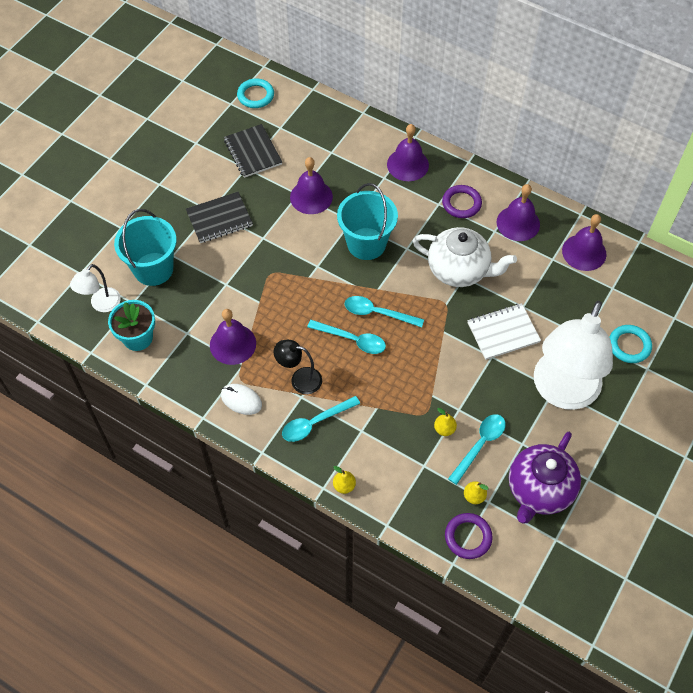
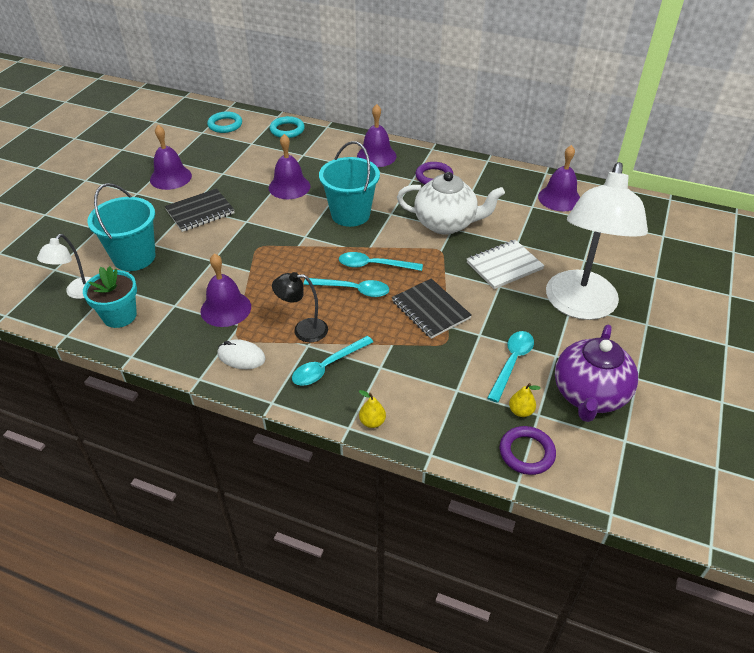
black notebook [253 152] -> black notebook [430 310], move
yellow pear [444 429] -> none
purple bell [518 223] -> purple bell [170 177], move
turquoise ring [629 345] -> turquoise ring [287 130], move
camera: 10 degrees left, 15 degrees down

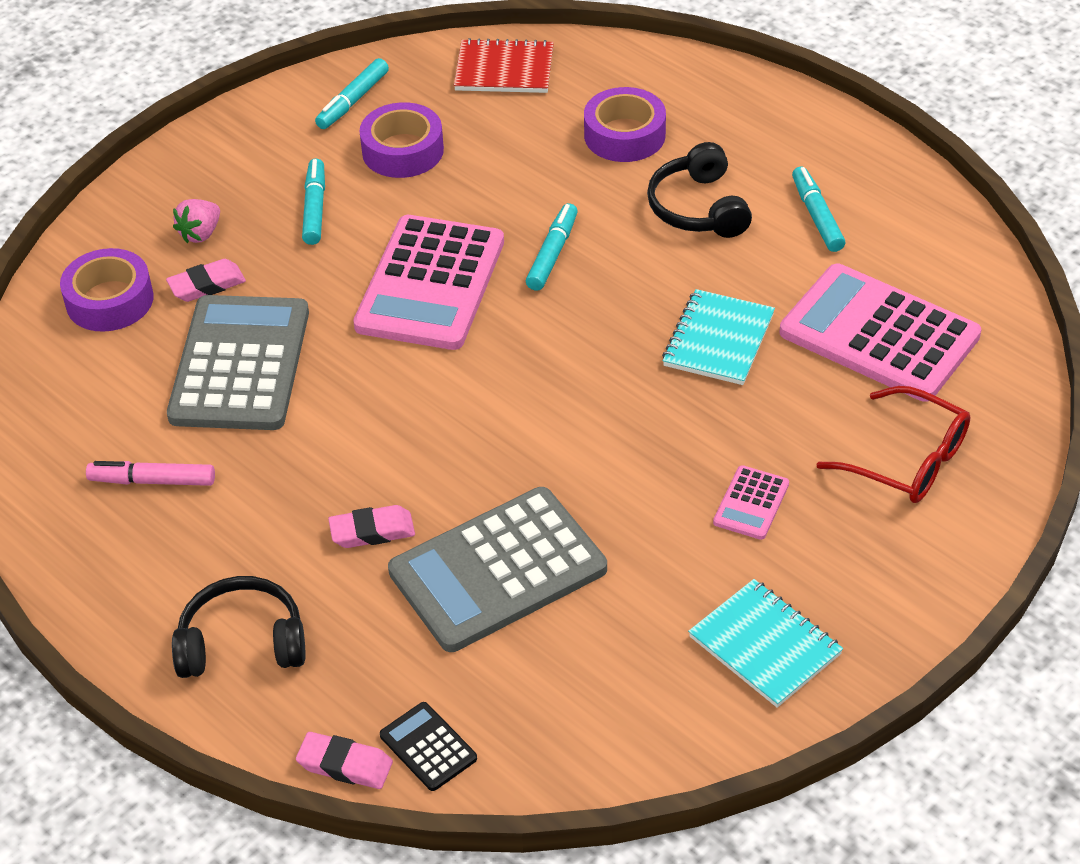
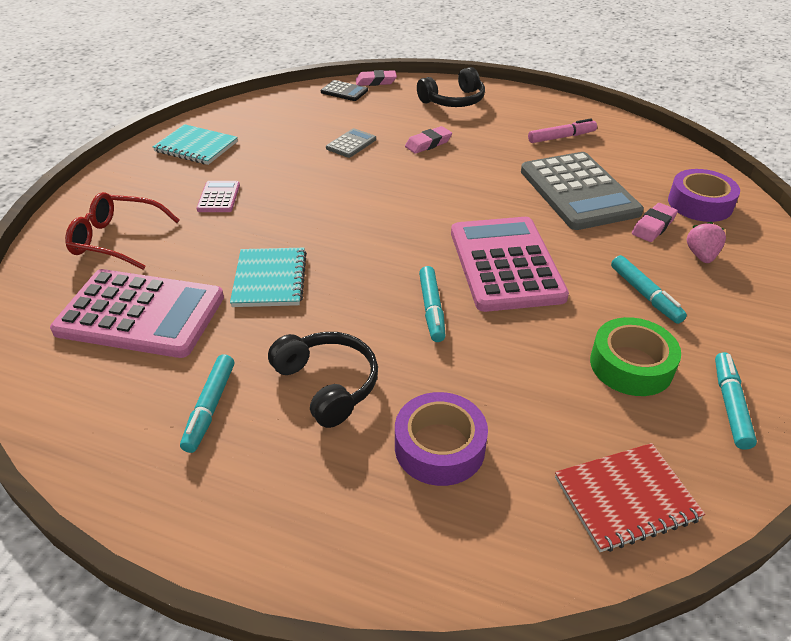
purple tape [402 150] -> green tape [631 365]
grey calculator [497 570] -> grey calculator [351 144], x0.44
turquoise marker [817 216] -> turquoise marker [210 407], 45 degrees clockwise
camera: 155 degrees right, 5 degrees down

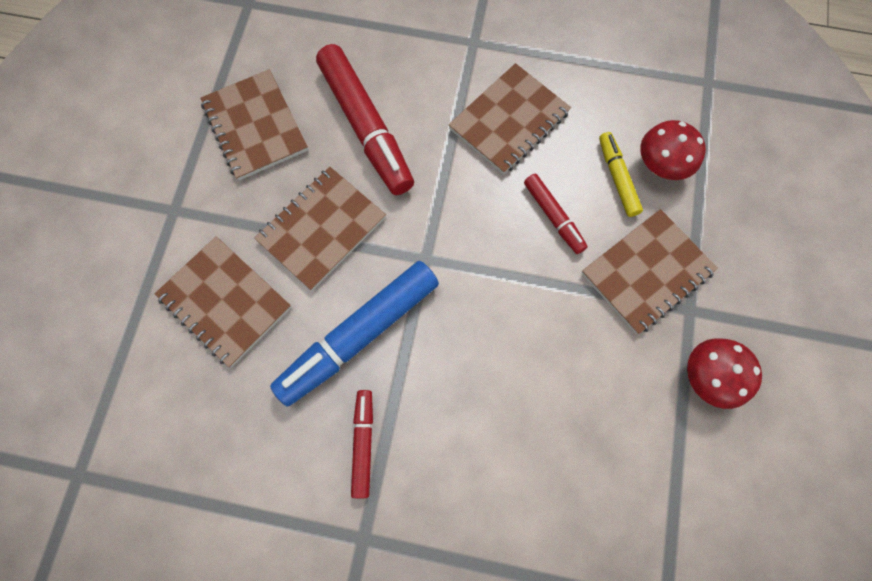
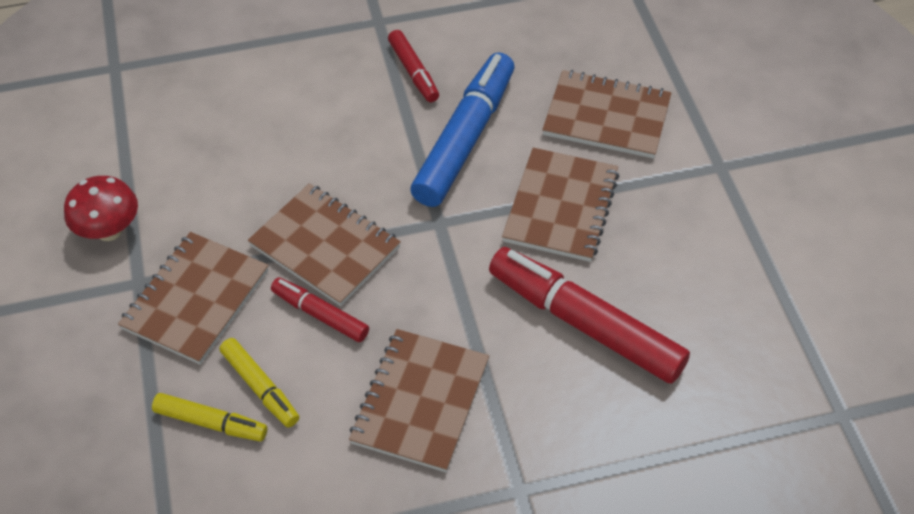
brown notebook [255 127] -> brown notebook [325 246], move
red mushroom [660 166] -> yellow marker [211 423]
camera: 155 degrees right, 20 degrees down

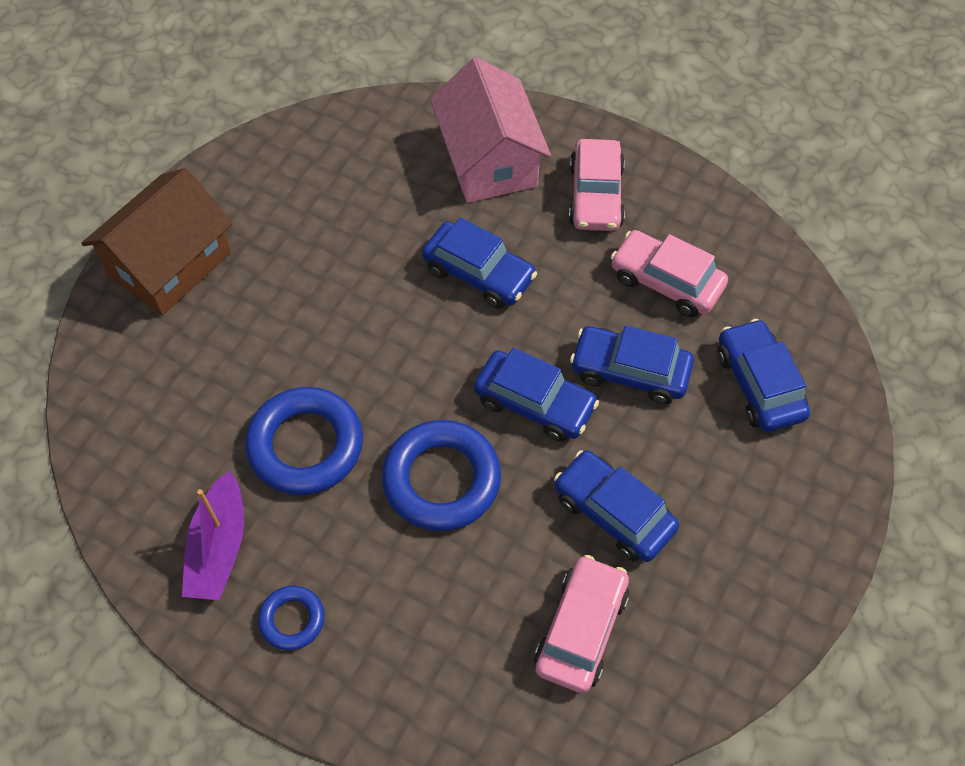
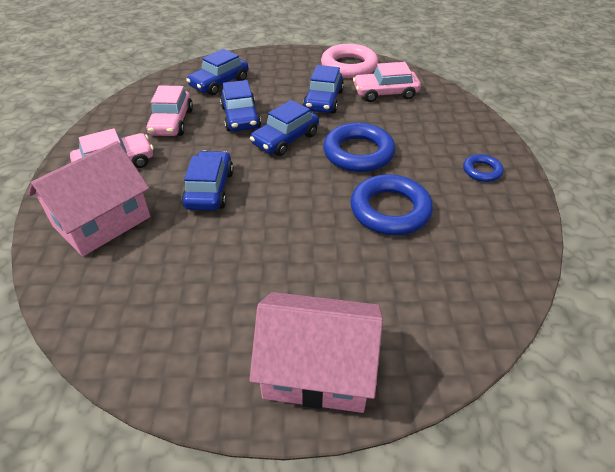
brown house [170 264] -> pink house [317 369]
purple boat [219 547] -> none
blue car [534 403] -> blue car [285 139], 135 degrees counterclockwise
none -> pink ring [349 66]
camera: 120 degrees left, 15 degrees down

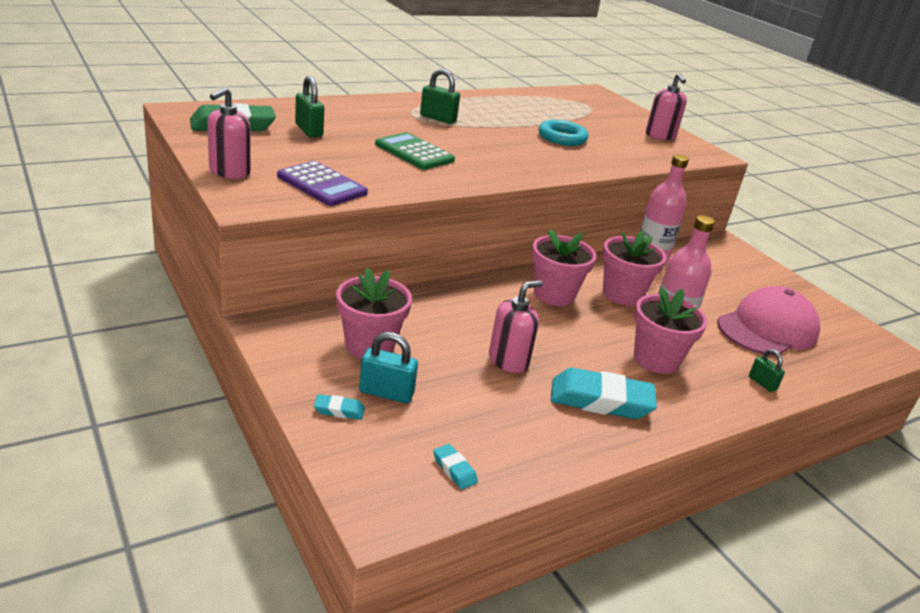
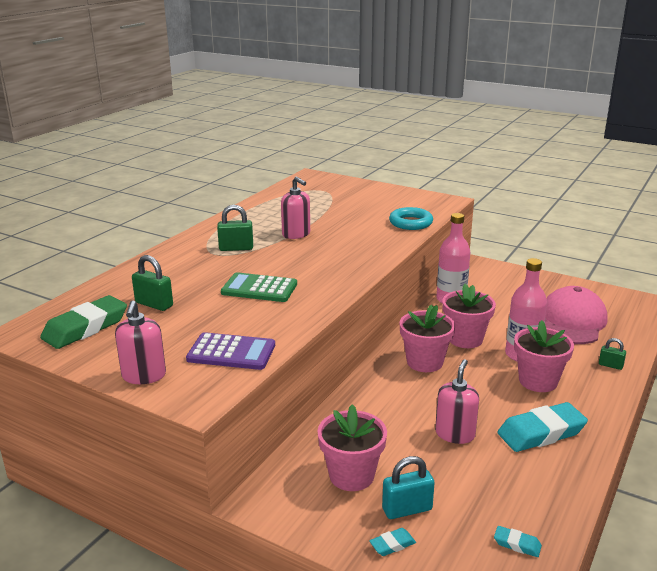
turquoise ring [562 138] -> turquoise ring [410 223], move
pink soap dispenser [660 136] -> pink soap dispenser [296 234], move
camera: 25 degrees left, 5 degrees down

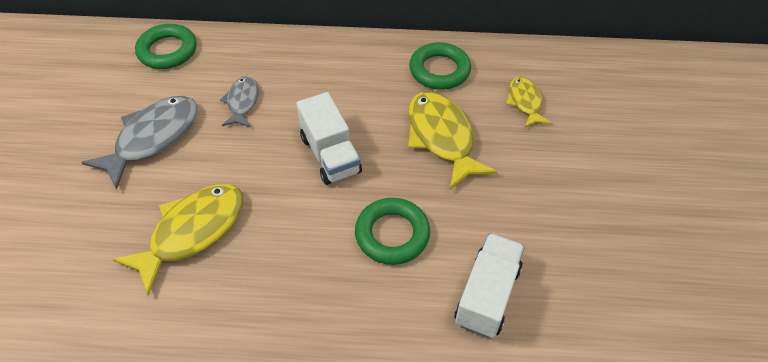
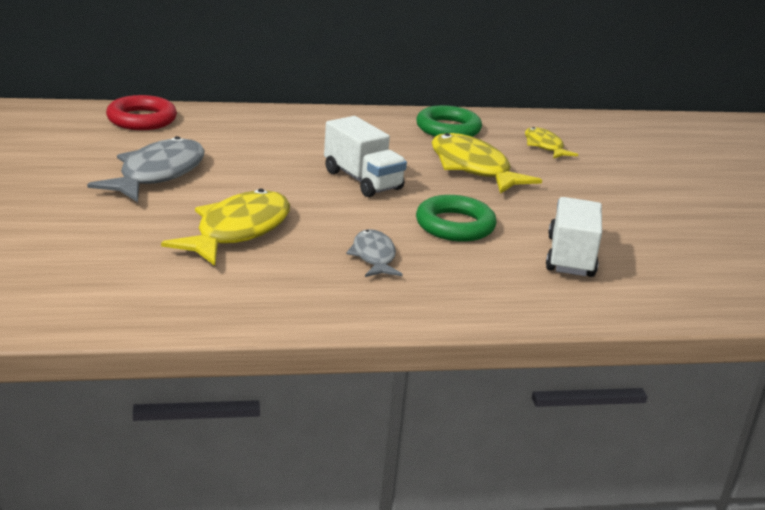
green ring [167 51] -> red ring [142 119]
grey fish [242 102] -> grey fish [374 256], move
camera: 15 degrees left, 25 degrees down

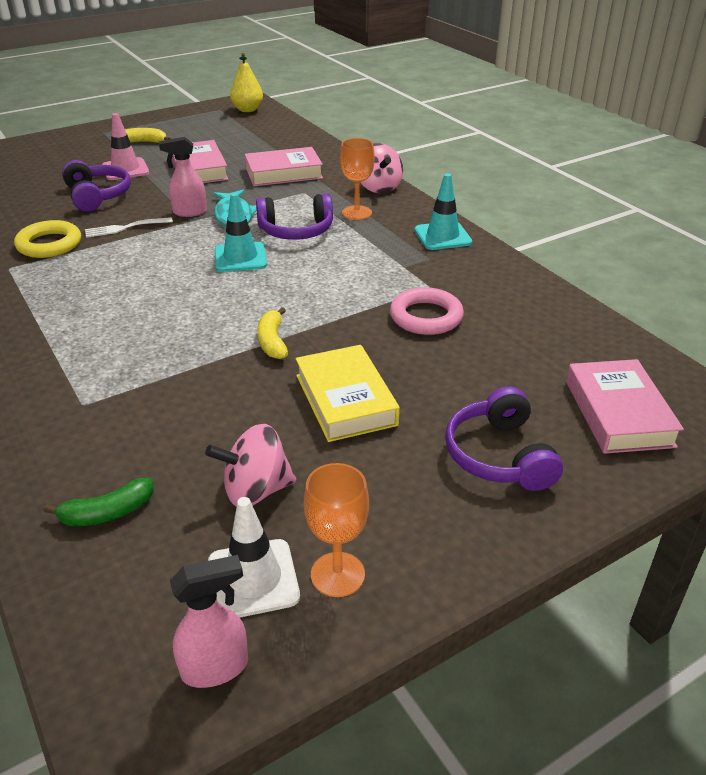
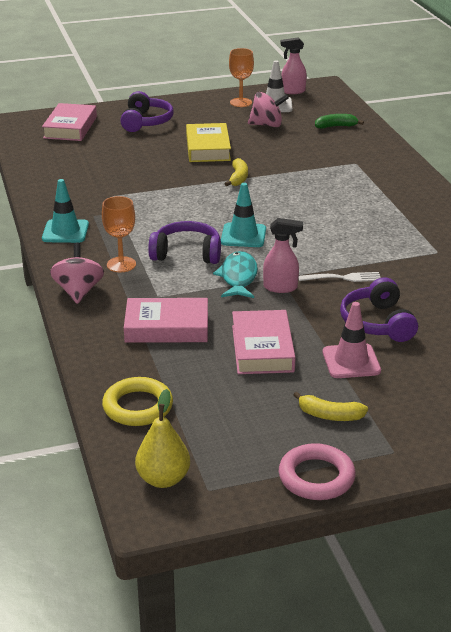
yellow ring [49 244] -> yellow ring [138 406], move
pink ring [426 317] -> pink ring [316 477], move
camera: 165 degrees left, 5 degrees down

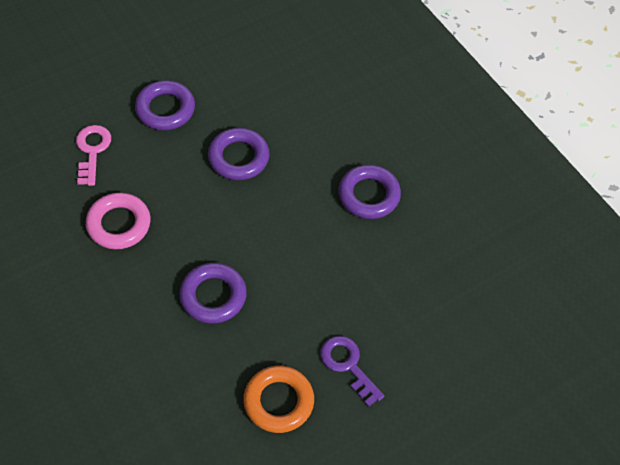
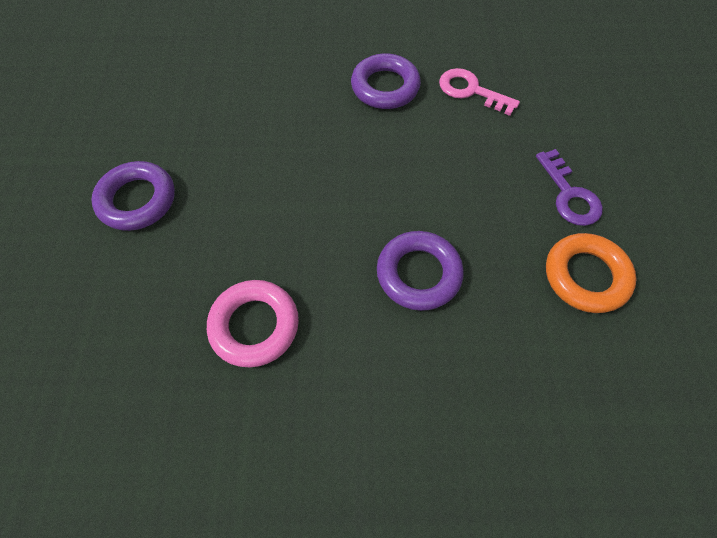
pink key [92 150] -> pink key [470 91], move
purple ring [238 158] -> none
purple key [348 365] -> purple key [569 195], 105 degrees counterclockwise
camera: 55 degrees left, 5 degrees up

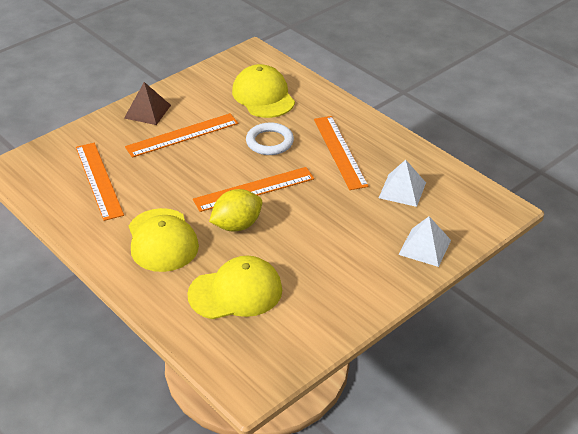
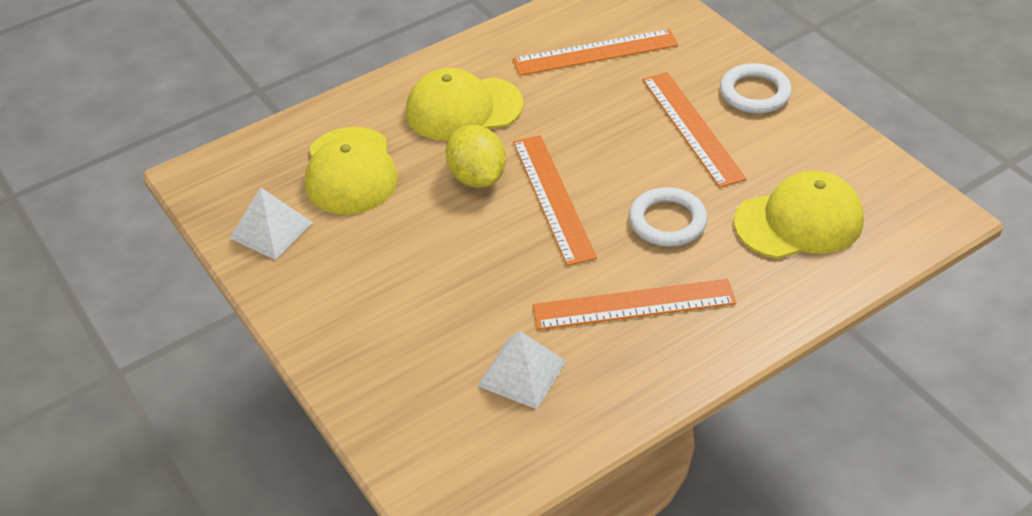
brown pyramid [147 111] -> white ring [755 93]
white pyramid [425 247] -> white pyramid [271 230], move
camera: 100 degrees right, 5 degrees up

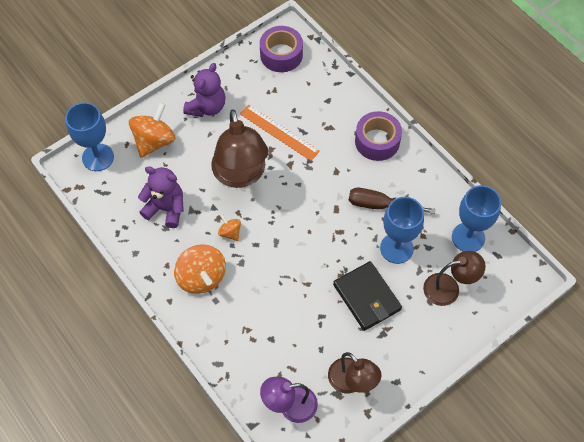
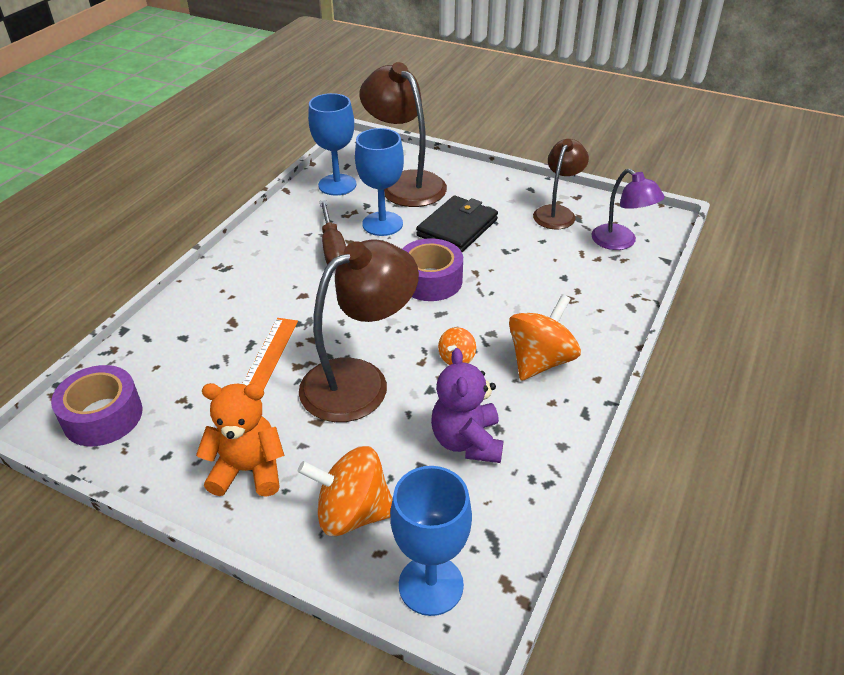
purple teddy bear [207 107] -> orange teddy bear [248 470]
purple tape [377 141] -> purple tape [430 280], move
brown lamp [449 288] -> brown lamp [405 183], x1.63
camera: 115 degrees left, 20 degrees down

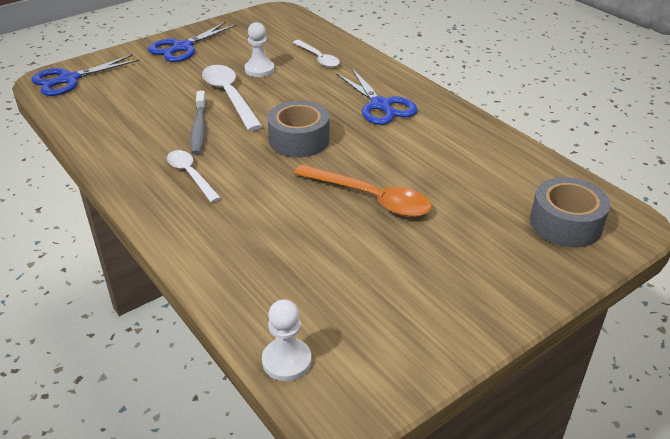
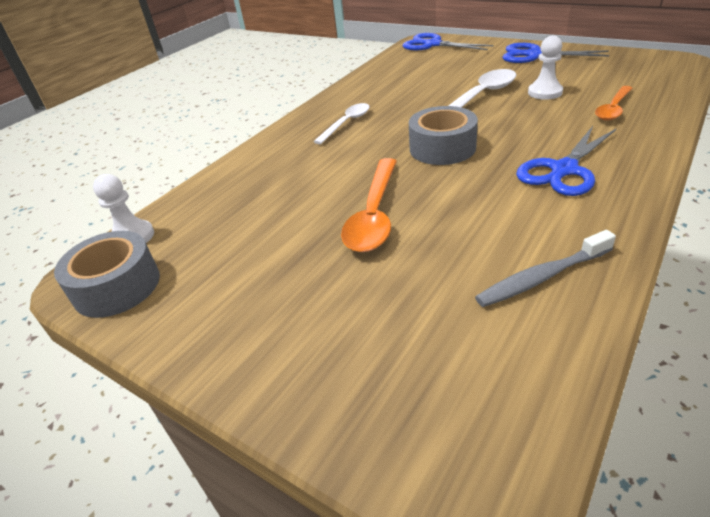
grey toothbrush [199 129] -> grey toothbrush [541 277], move
white spoon [318 58] -> orange spoon [613 109]
grey tape [565 223] -> grey tape [117 286], move
camera: 75 degrees right, 0 degrees up

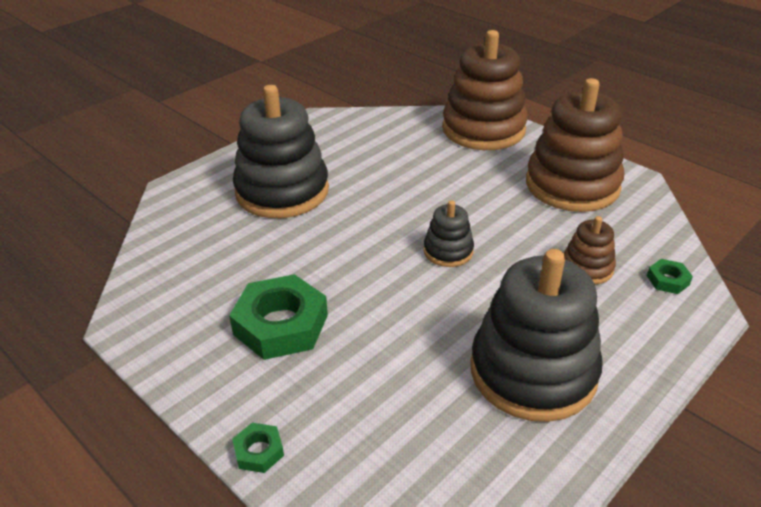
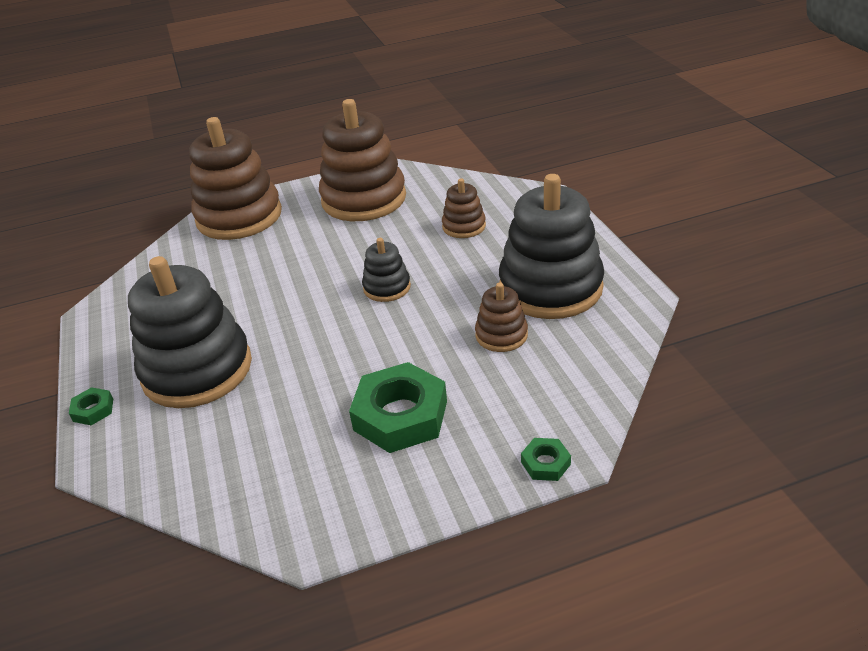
green nut [668 280] -> green nut [93 410], move
none -> brown stacking toy [501 335]
camera: 60 degrees left, 0 degrees up

